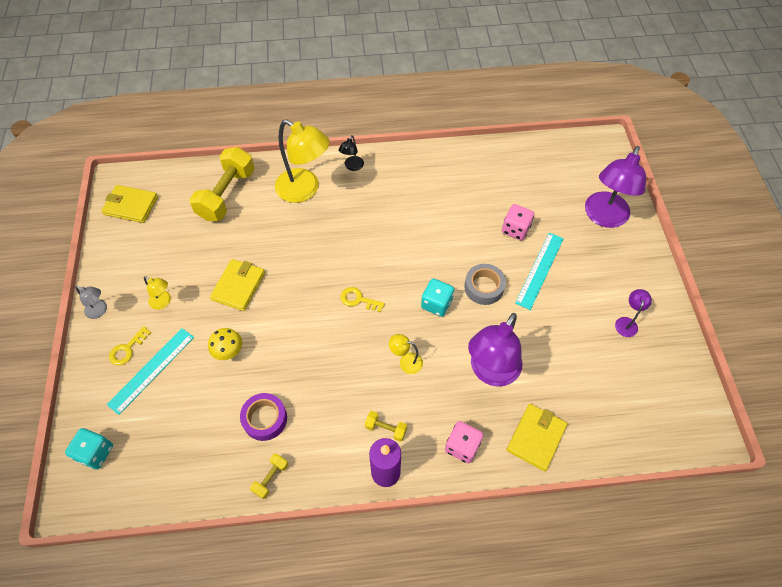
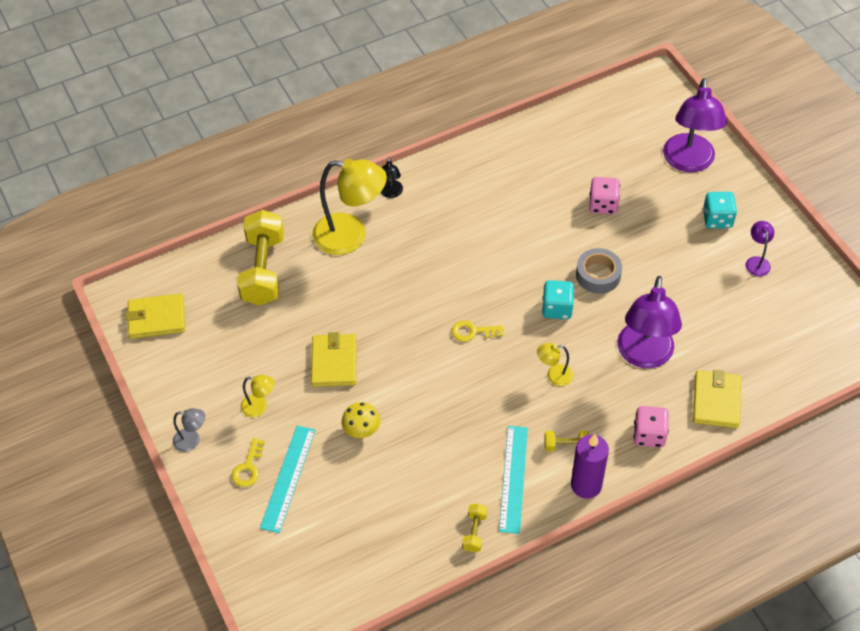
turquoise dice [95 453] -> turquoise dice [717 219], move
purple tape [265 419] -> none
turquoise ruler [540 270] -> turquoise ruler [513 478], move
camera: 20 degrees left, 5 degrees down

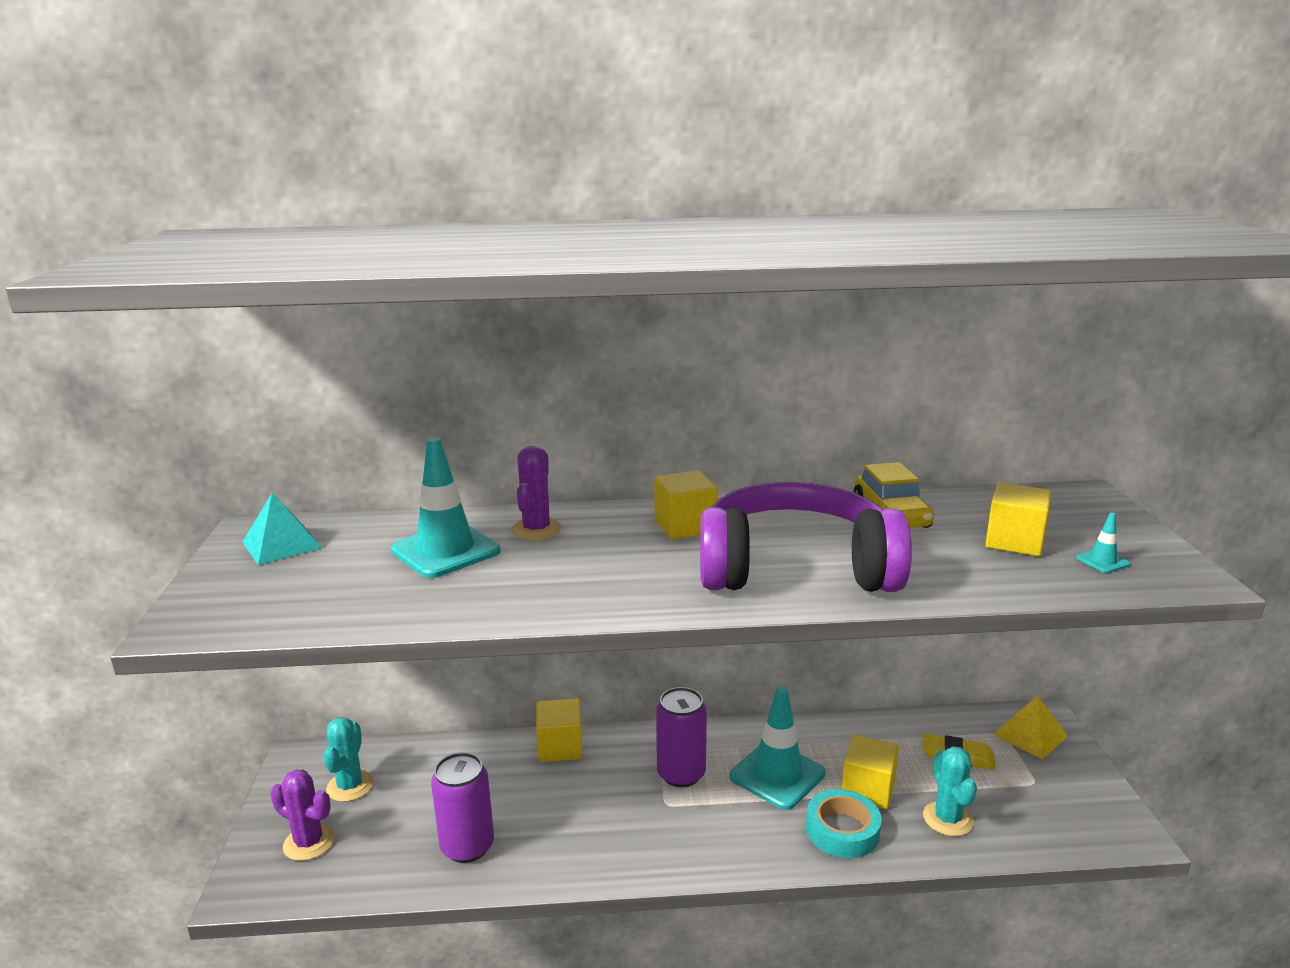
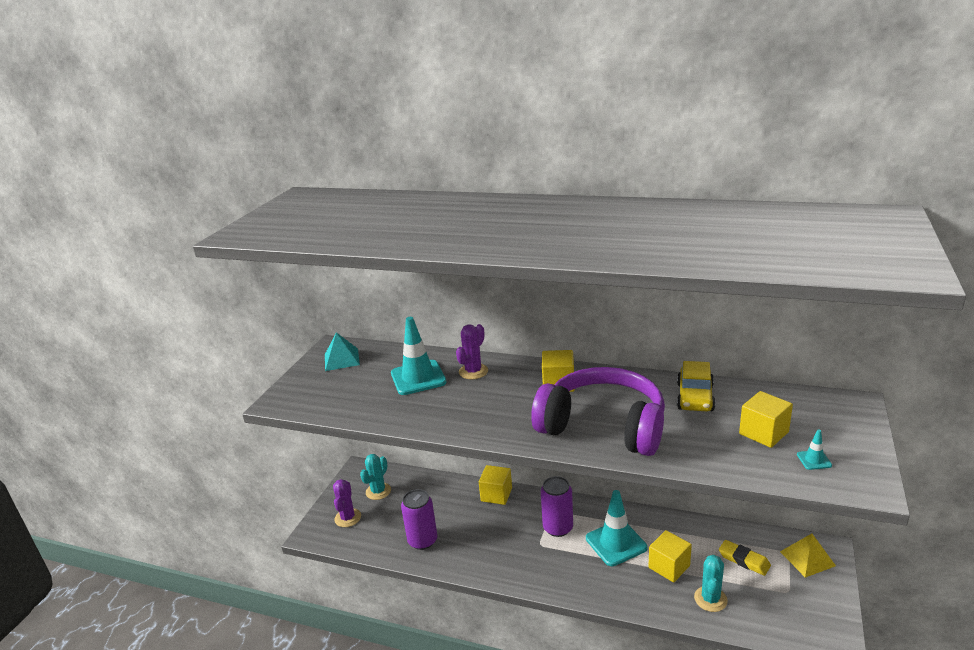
purple cactus [309 843] -> purple cactus [348 518], 45 degrees clockwise
turquoise tape [842 830] -> none
camera: 25 degrees right, 5 degrees up

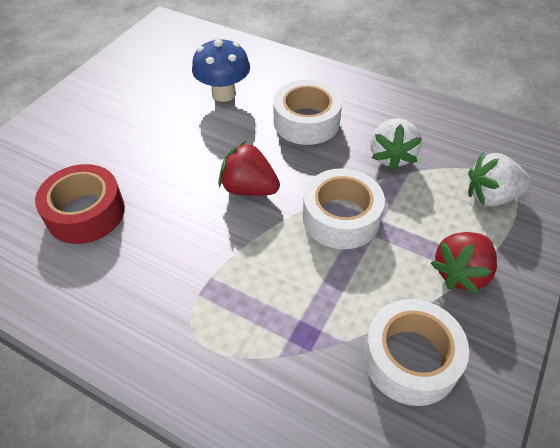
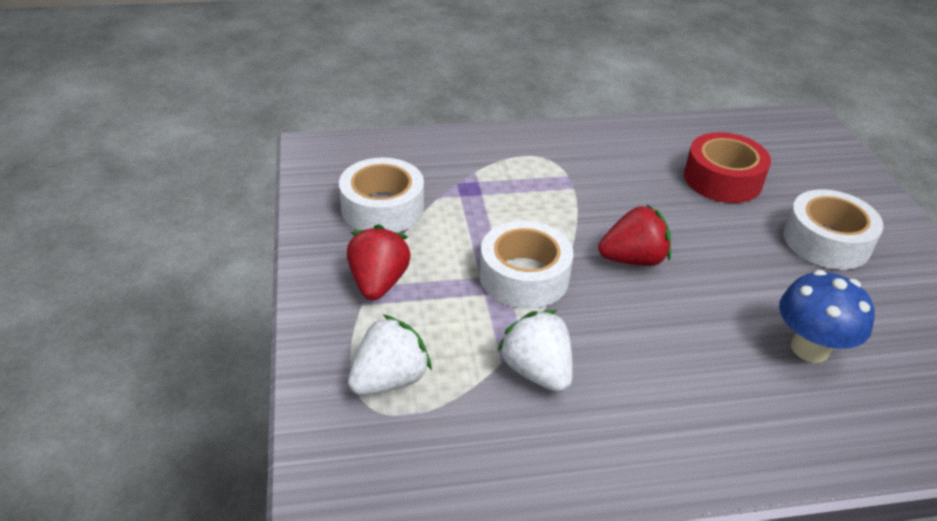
white tape [306 122] -> white tape [826 241], move
camera: 140 degrees right, 10 degrees down

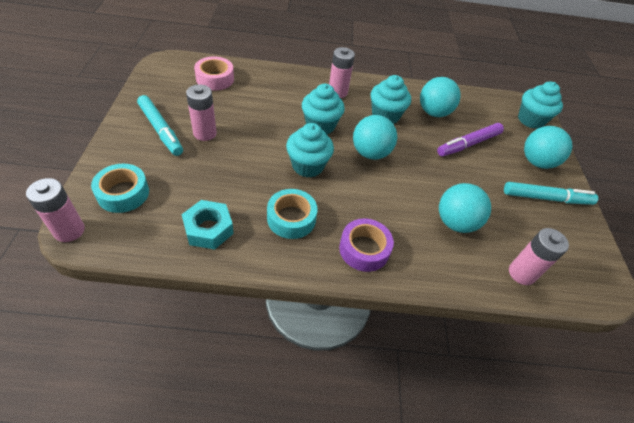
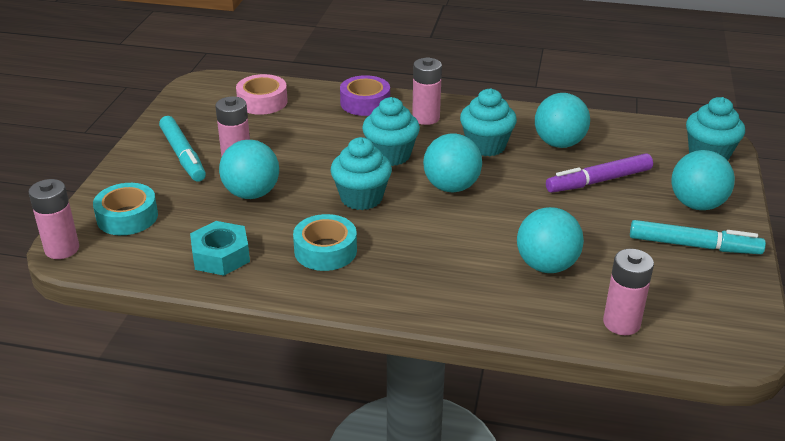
purple tape [364 249] -> purple tape [365 103], move
none -> turquoise ball [251 194]
camera: 15 degrees right, 15 degrees down

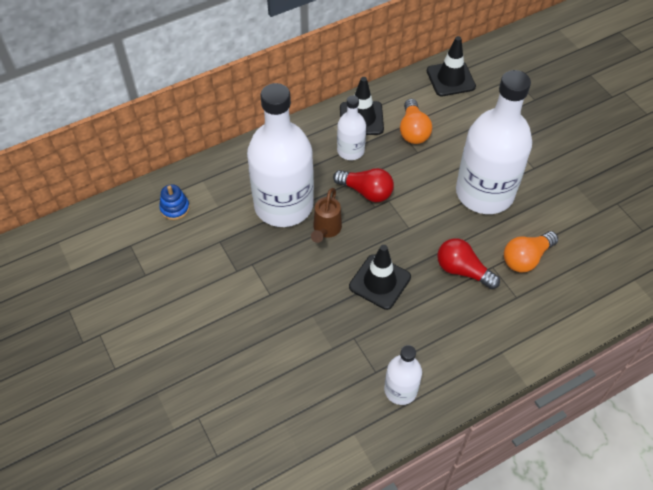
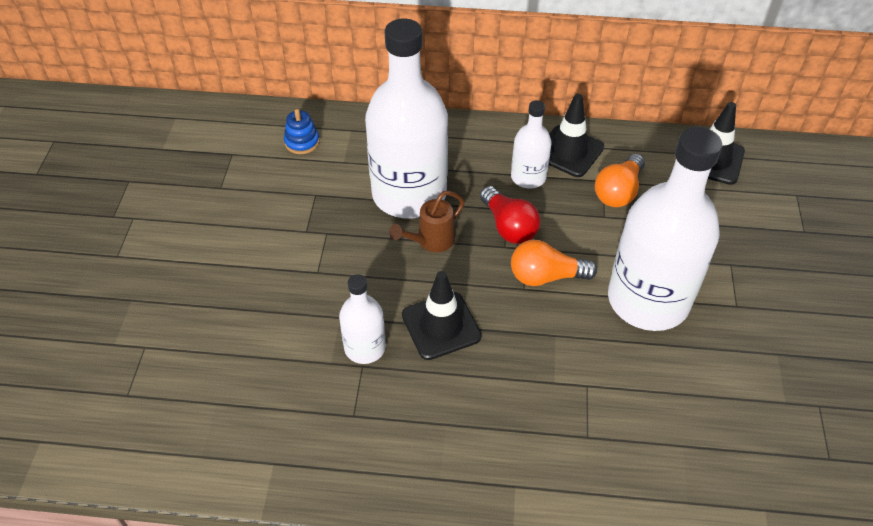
white bottle [400 390] -> white bottle [365 347], move
red light bulb [462 270] -> none
orange light bulb [526 258] -> orange light bulb [546 276], move
camera: 35 degrees right, 5 degrees down

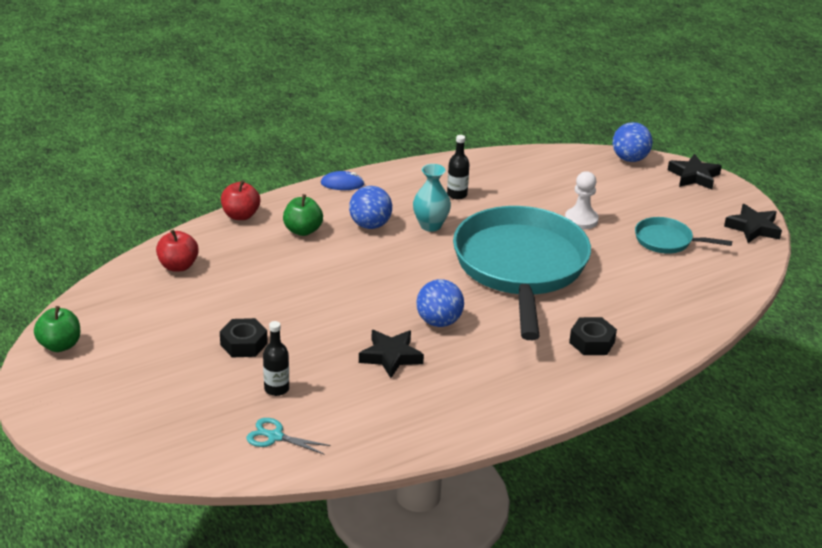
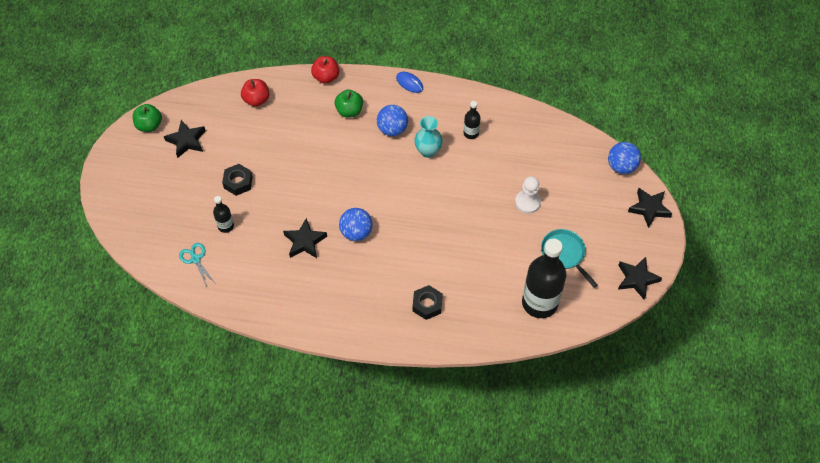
turquoise pan [520 268] -> none
none -> black star [186 141]
none -> black bottle [539 303]
camera: 40 degrees right, 25 degrees up

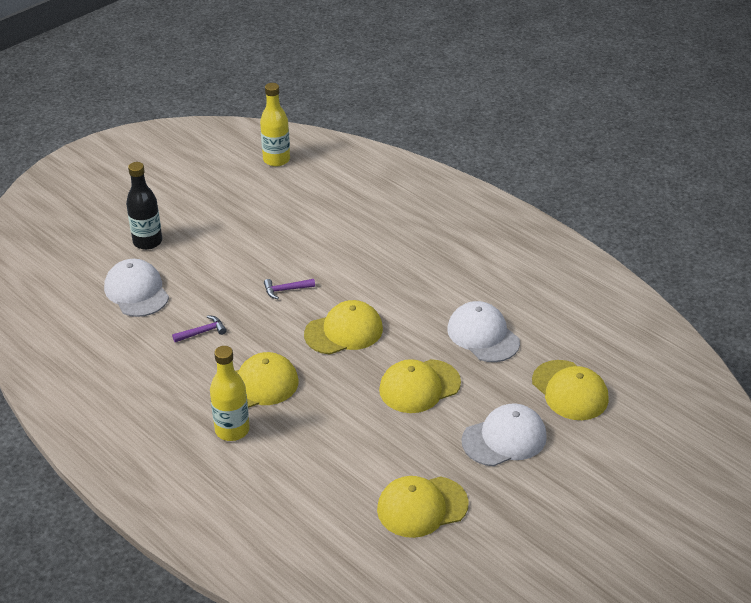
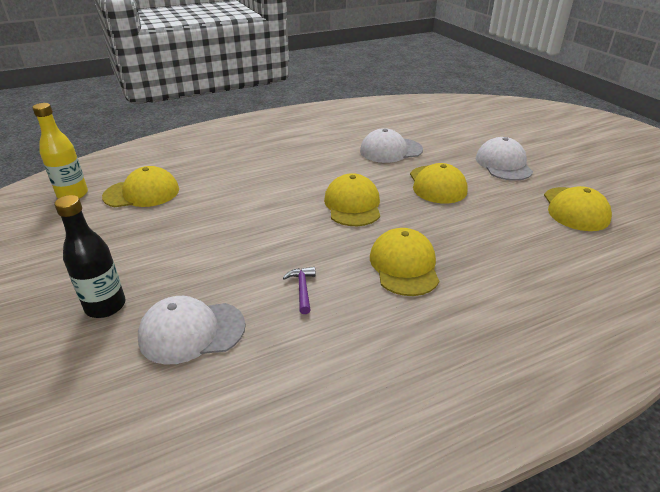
yellow bottle [232 430] -> none
purple hammer [286 290] -> none
yellow cap [570 390] -> yellow cap [142 193], move
camera: 70 degrees left, 5 degrees down

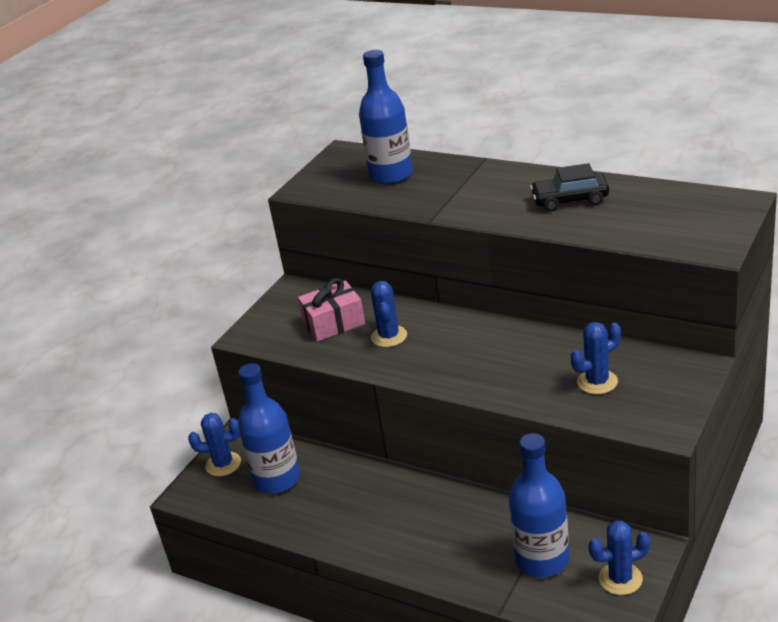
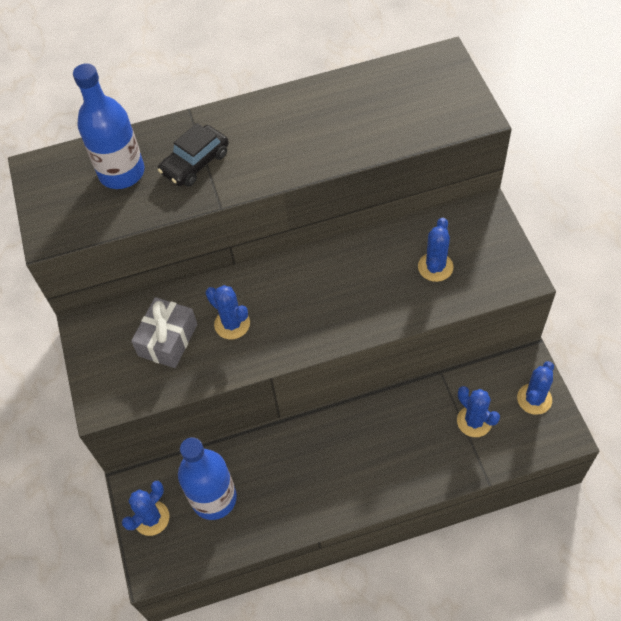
pink gift [334 323] -> grey gift [168 340]
blue bottle [542 560] -> blue cactus [474 421]
black car [570 200] -> black car [195 163], move
camera: 45 degrees left, 25 degrees up

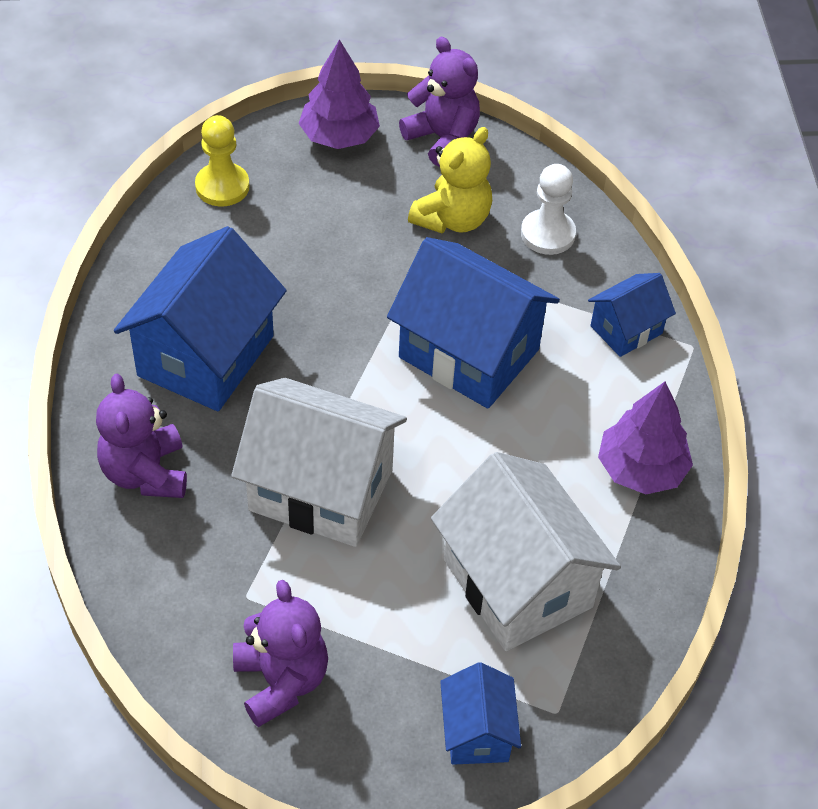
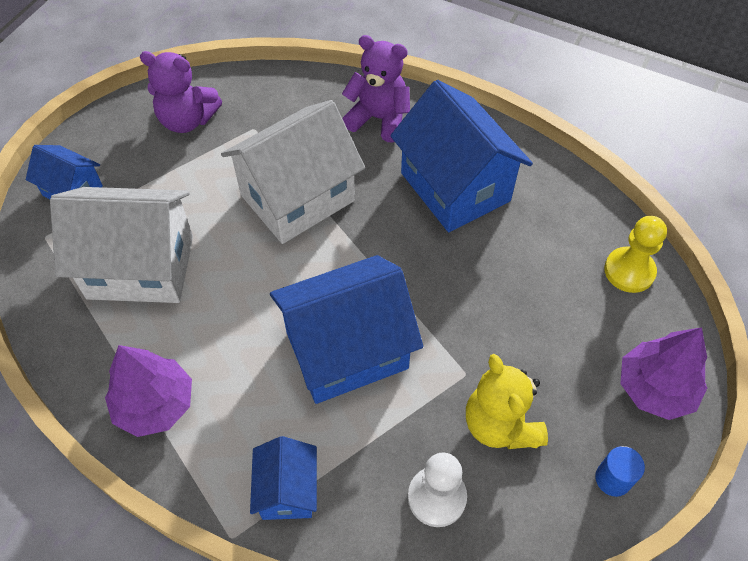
purple teddy bear [442 138] -> blue cylinder [613 479]
camera: 125 degrees right, 5 degrees up

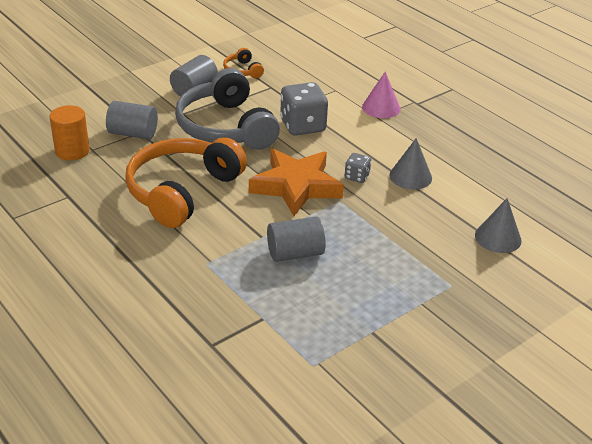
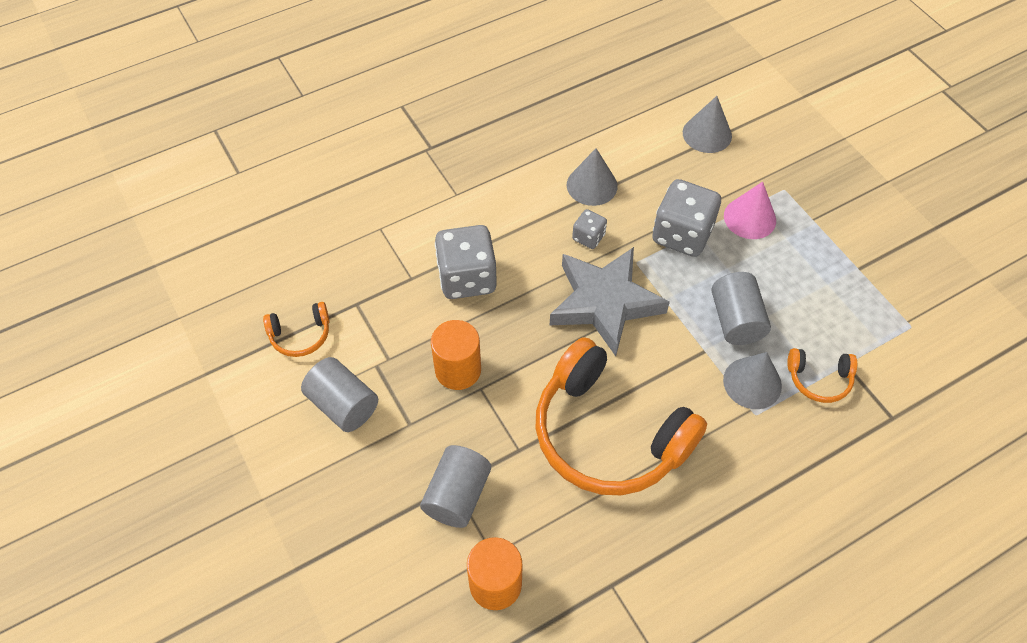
grey headphones [226 127] -> orange cylinder [458 370]
orange star [296 186] -> grey star [605 303]
pink cone [381 108] -> pink cone [750 218], move
none -> grey dice [682 234]
none -> grey cone [752 383]
none -> orange headphones [819 379]
camera: 80 degrees left, 20 degrees up

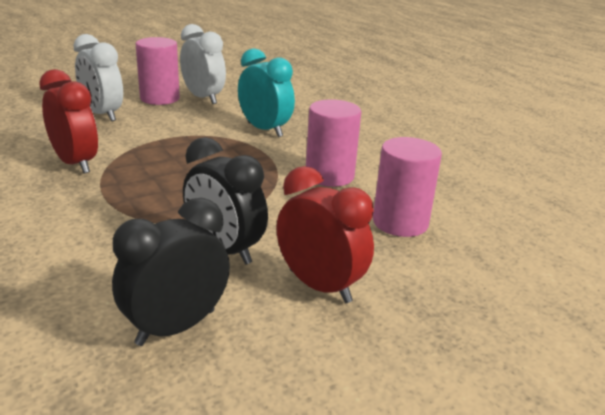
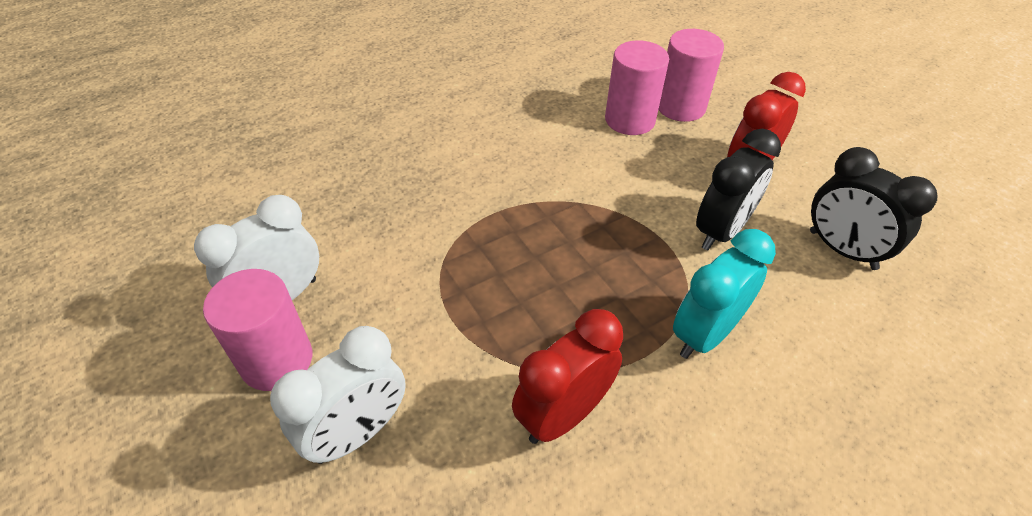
turquoise clock [264 130] -> turquoise clock [705 334], move
pink cylinder [329 176] -> pink cylinder [680 107], move
camera: 90 degrees left, 20 degrees up

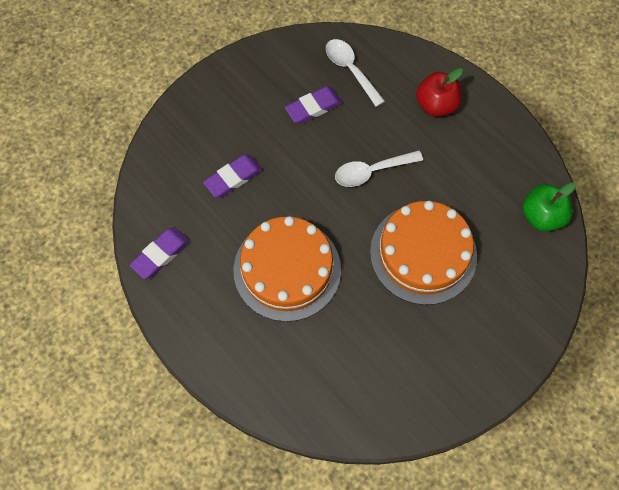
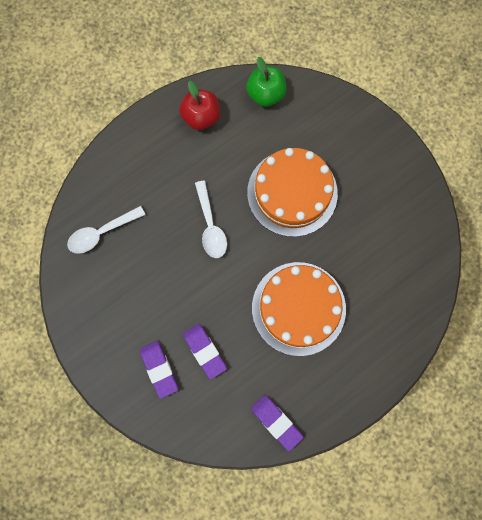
purple eraser [313 107] -> purple eraser [159 369], move
red apple [436 105] -> red apple [201 117], move
camera: 85 degrees left, 10 degrees up

